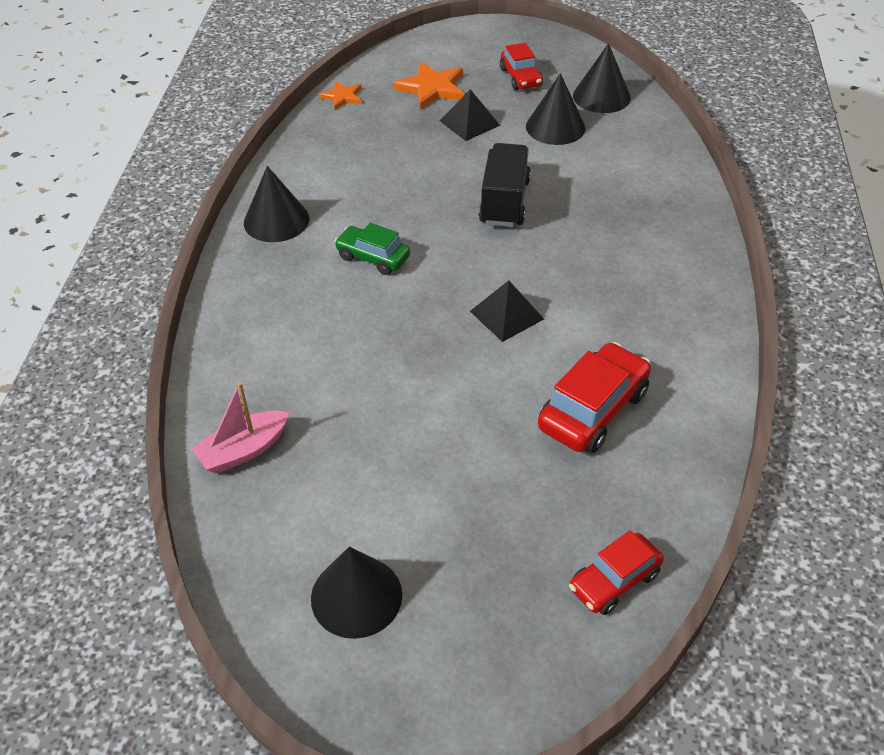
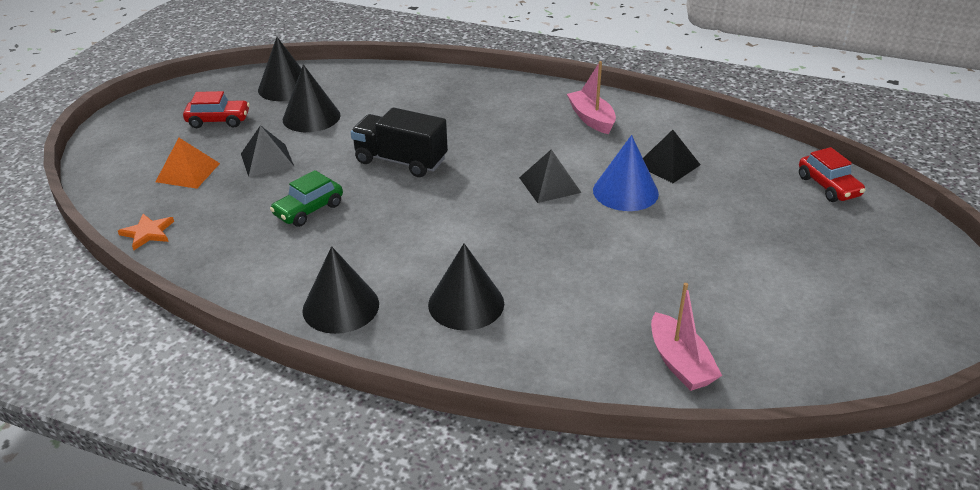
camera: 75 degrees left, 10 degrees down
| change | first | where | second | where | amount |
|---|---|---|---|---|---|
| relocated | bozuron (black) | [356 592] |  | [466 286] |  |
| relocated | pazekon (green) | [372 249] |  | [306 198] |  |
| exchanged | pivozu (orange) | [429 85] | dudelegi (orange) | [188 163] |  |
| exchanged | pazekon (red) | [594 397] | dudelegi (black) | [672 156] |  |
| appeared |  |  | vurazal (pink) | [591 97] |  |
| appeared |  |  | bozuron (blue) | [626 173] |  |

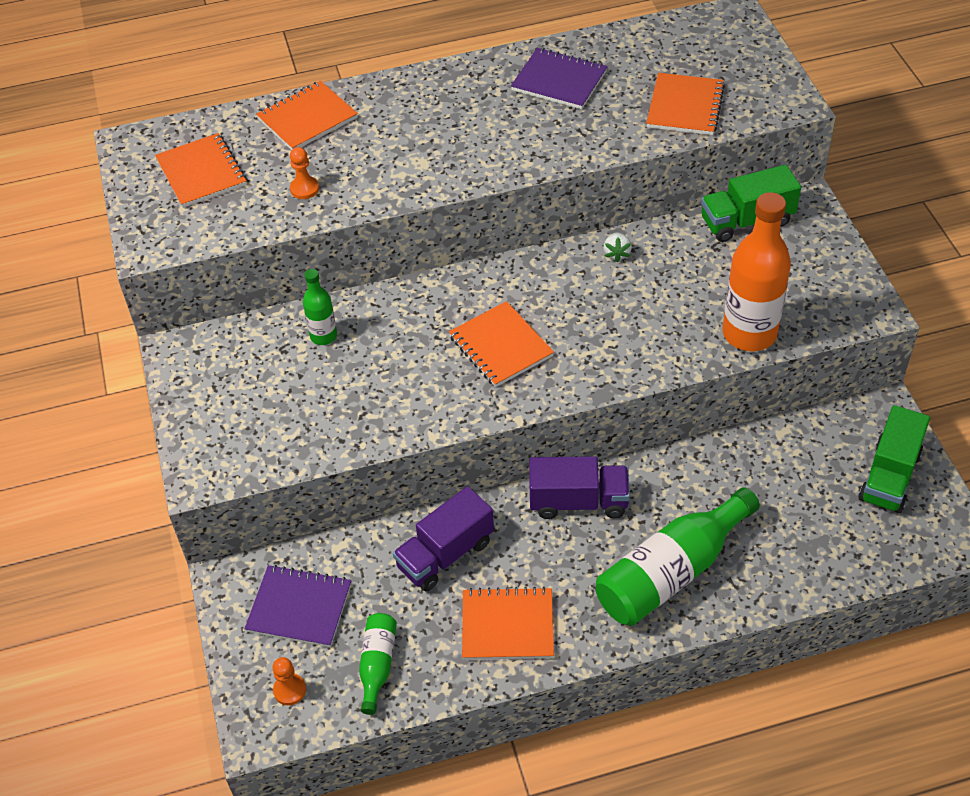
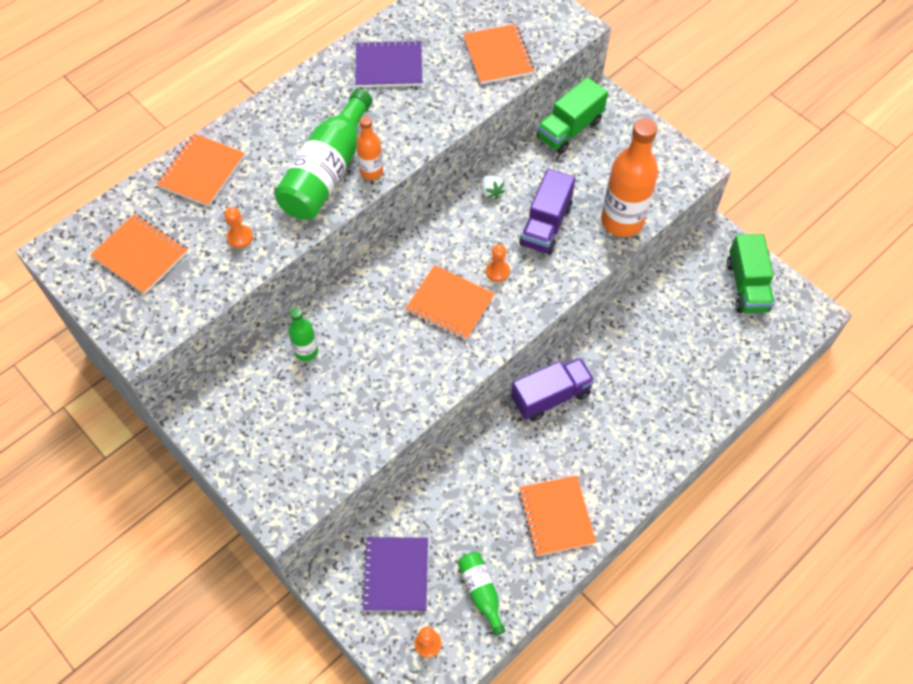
camera: 30 degrees left, 10 degrees up
| change | first | where | second | where | amount |
|---|---|---|---|---|---|
| spun | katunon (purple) | [297 606] |  | [394 574] | 75 degrees counterclockwise |
| relocated | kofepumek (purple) | [443 539] |  | [547 212] |  |
| spun | katunon (orange) | [508 623] |  | [557 515] | 75 degrees counterclockwise |
| relocated | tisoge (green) | [678 556] |  | [323 154] |  |
| appeared |  |  | tisoge (orange) | [369 148] |  |
| appeared |  |  | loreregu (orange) | [498 263] |  |

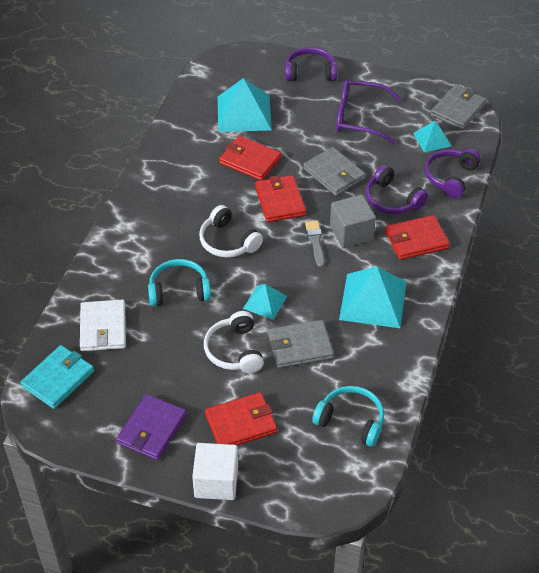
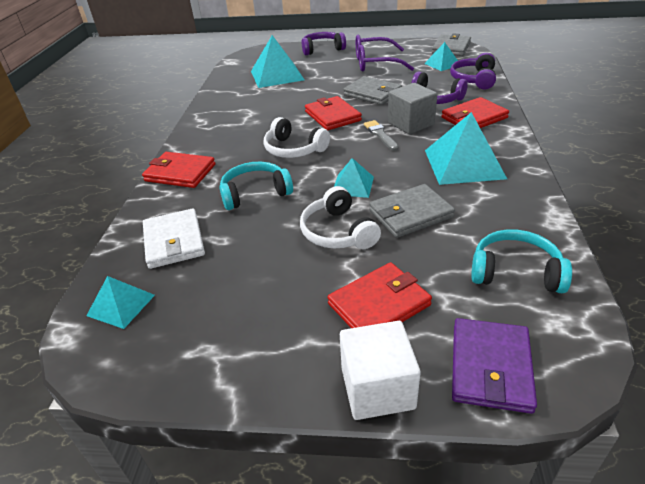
camera: 10 degrees left, 10 degrees down
| change | first | where | second | where | amount |
|---|---|---|---|---|---|
| exchanged | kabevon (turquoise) | [57 377] | dudelegi (turquoise) | [120 302] |  |
| relocated | kabevon (purple) | [151 427] |  | [494 366] |  |
| relocated | kabevon (red) | [250 158] |  | [178 170] |  |

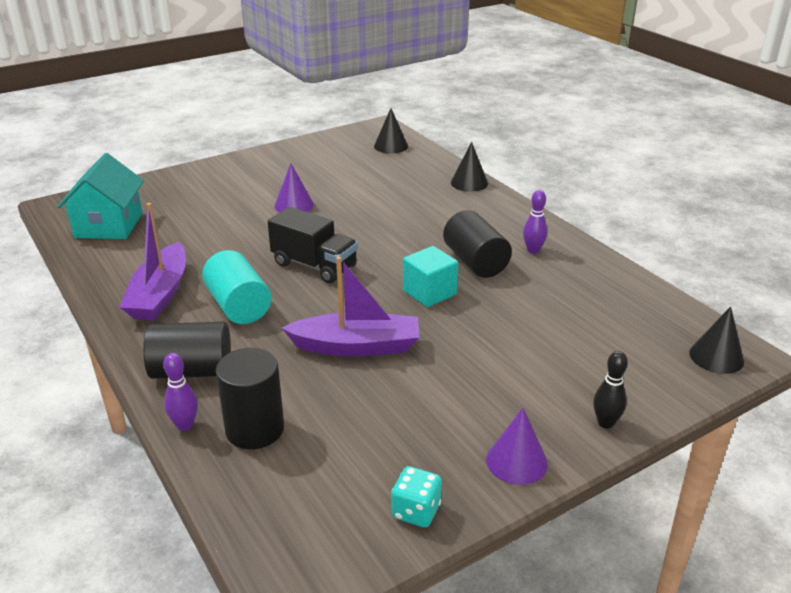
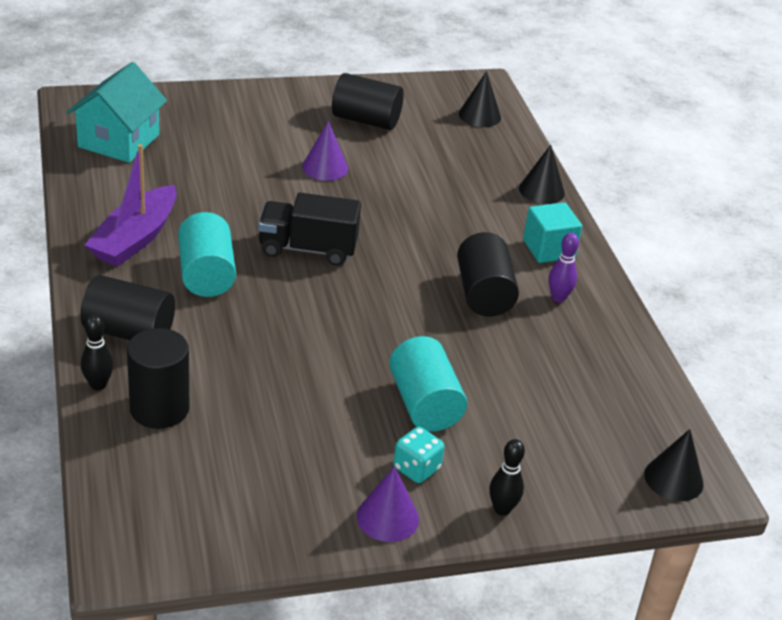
camera: 15 degrees right, 5 degrees up
| change | first | where | second | where | amount |
|---|---|---|---|---|---|
| colour | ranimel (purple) | [180 392] | ranimel (black) | [97 352] |  |
| spun | kofepumek (black) | [313 245] |  | [309 229] | 135 degrees clockwise |
| missing | vurazal (purple) | [350 306] |  |  |  |
| relocated | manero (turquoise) | [416 497] |  | [419 455] |  |
| relocated | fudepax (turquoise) | [430 276] |  | [552 232] |  |
| appeared |  |  | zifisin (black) | [368 101] |  |
| appeared |  |  | zifisin (turquoise) | [428 384] |  |

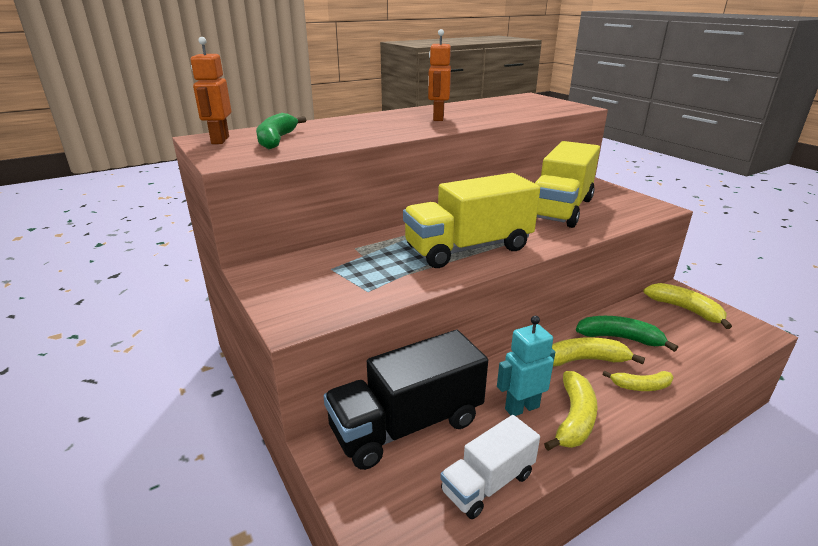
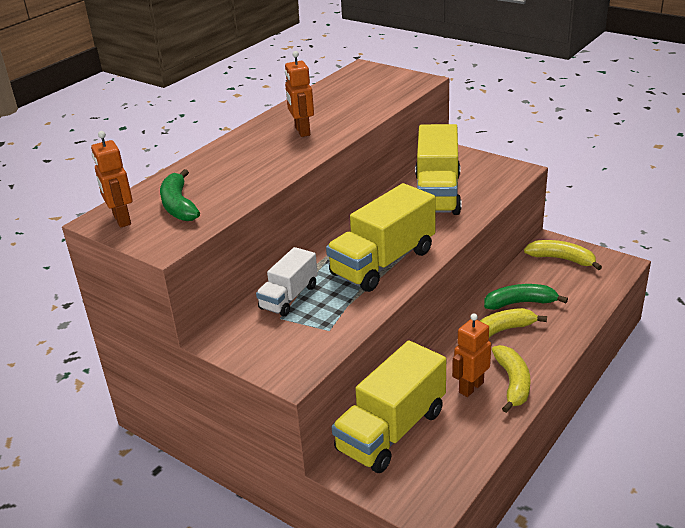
camera: 20 degrees left, 5 degrees up
| change | first | where | second | where | amount |
|---|---|---|---|---|---|
| colour | kofepumek (black) | [406 400] | kofepumek (yellow) | [389 406] |  |
| relocated | kofepumek (white) | [490 467] |  | [287 281] |  |
| colour | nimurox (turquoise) | [526 366] | nimurox (orange) | [471 355] |  |
| missing | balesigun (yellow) | [638 381] |  |  |  |

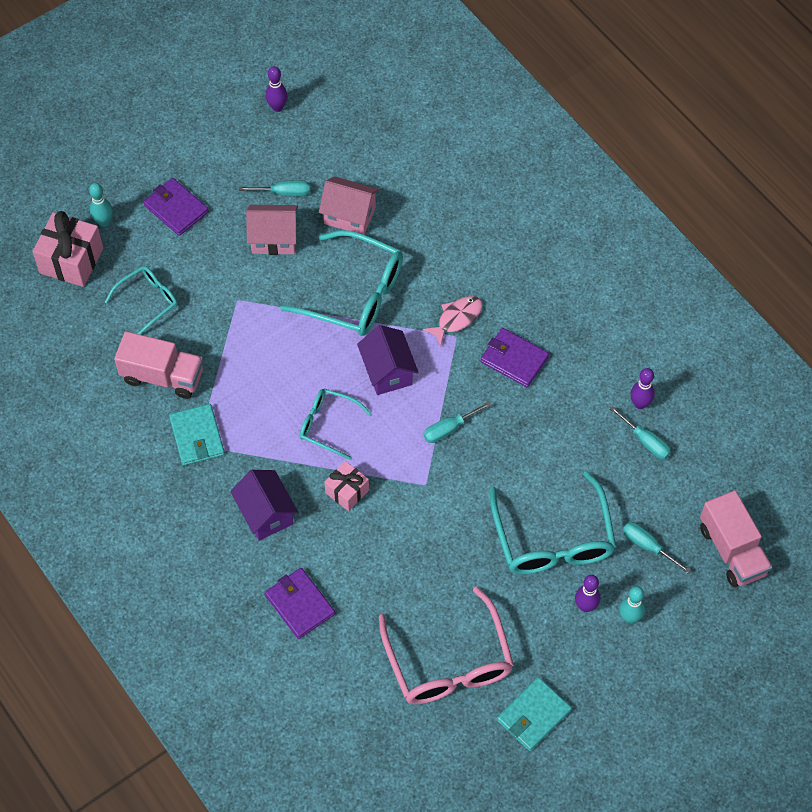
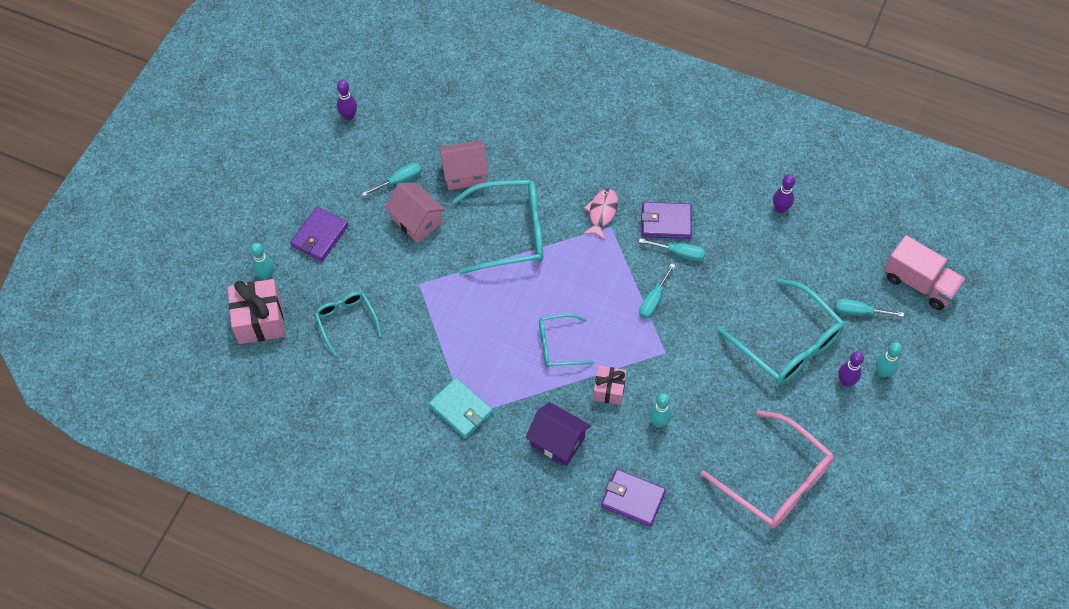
camera: 30 degrees left, 0 degrees up
| change | first | where | second | where | amount |
|---|---|---|---|---|---|
| spun | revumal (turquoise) | [141 300] |  | [348 324] | 45 degrees counterclockwise |
| missing | kofepumek (pink) | [158 365] |  |  |  |
| spun | kabevon (purple) | [176 207] |  | [319 234] | 75 degrees counterclockwise |
| spun | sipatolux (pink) | [272 230] |  | [414 213] | 75 degrees clockwise |
| missing | sipatolux (purple) | [387 360] |  |  |  |
| missing | kabevon (turquoise) | [534 714] |  |  |  |
| relocated | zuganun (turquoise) | [640 432] |  | [672 250] |  |
| appeared |  |  | ranimel (turquoise) | [660 410] |  |

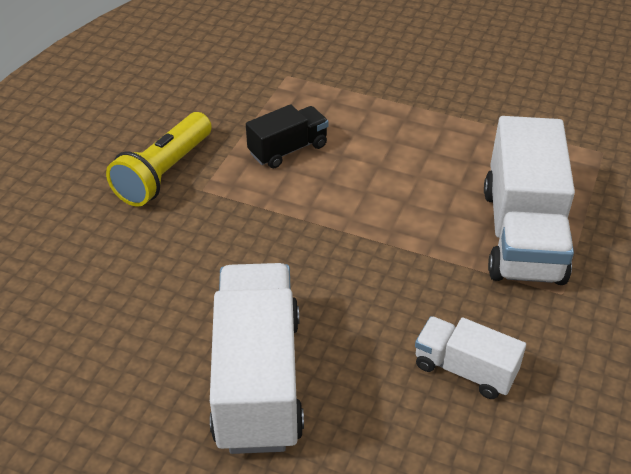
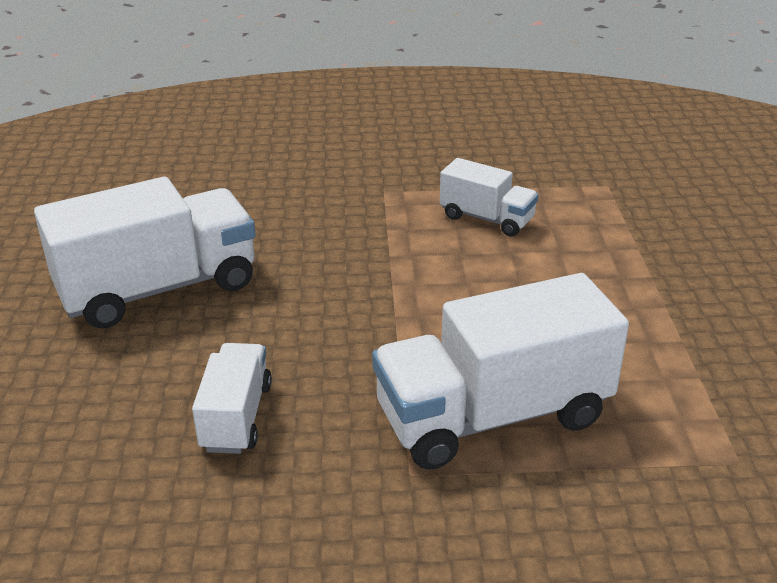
camera: 65 degrees right, 10 degrees down
| change | first | where | second | where | amount |
|---|---|---|---|---|---|
| missing | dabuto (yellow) | [159 159] |  |  |  |
| colour | kofepumek (black) | [287 136] | kofepumek (white) | [489 197] |  |

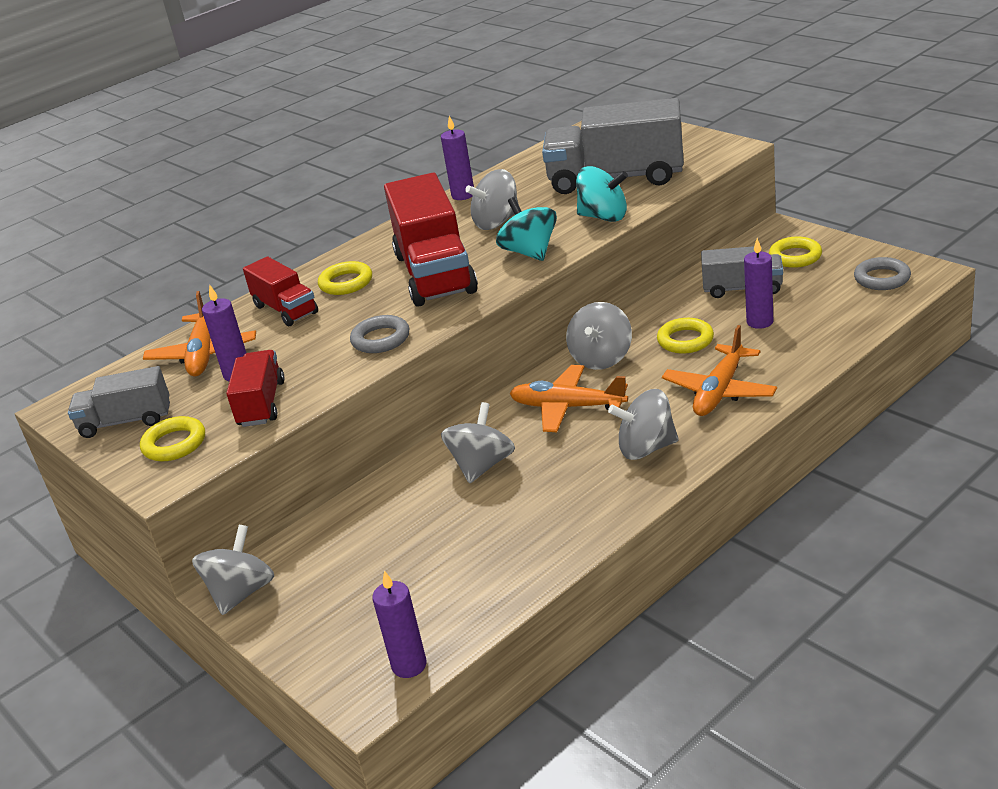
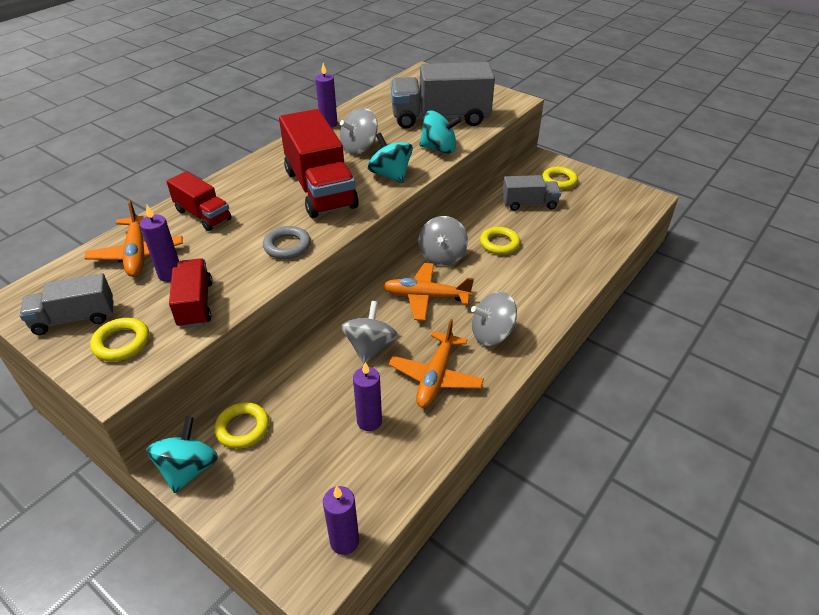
camera: 15 degrees left, 10 degrees up
| change | first | where | second | where | amount |
|---|---|---|---|---|---|
| colour | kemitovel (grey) | [233 570] | kemitovel (turquoise) | [182 454] |  |
| relocated | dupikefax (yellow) | [345 278] |  | [241 425] |  |
| relocated | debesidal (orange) | [719 370] |  | [436 363] |  |
| relocated | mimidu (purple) | [758 283] |  | [367 396] |  |
| missing | dupikefax (grey) | [882 273] |  |  |  |

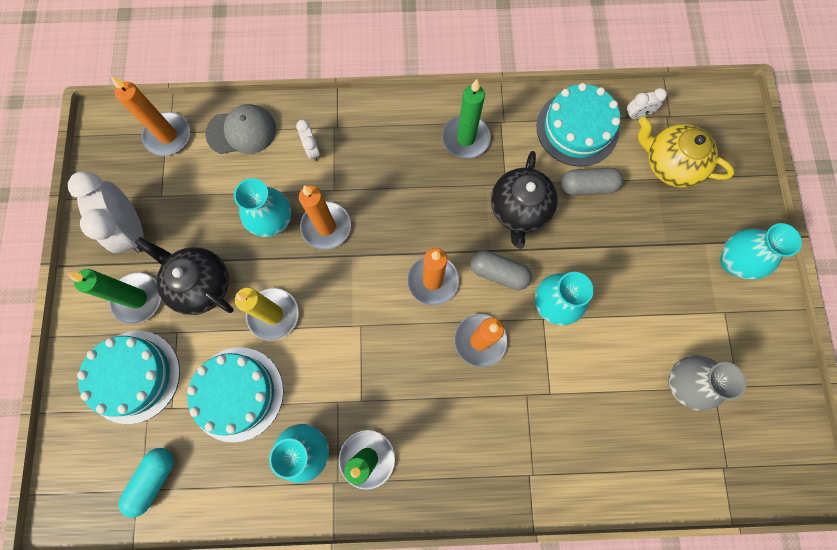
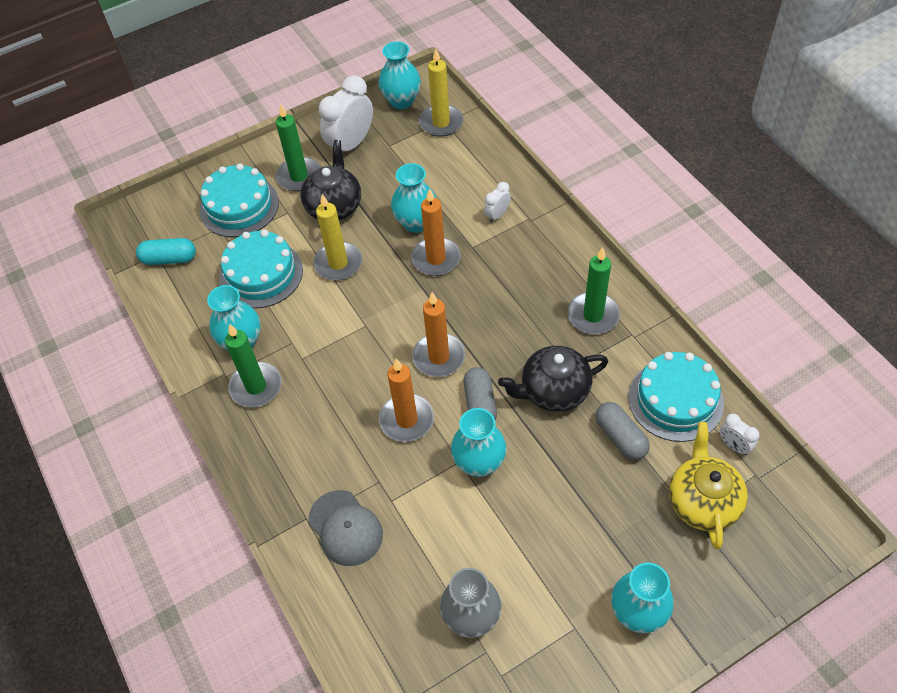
camera: 65 degrees right, 20 degrees down
| change | first | where | second | where | amount |
|---|---|---|---|---|---|
| colour | mimidu (orange) | [150 116] | mimidu (yellow) | [441 93] |  |
| relocated | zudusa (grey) | [240 129] |  | [345 528] |  |
| appeared |  |  | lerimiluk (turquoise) | [400 75] |  |

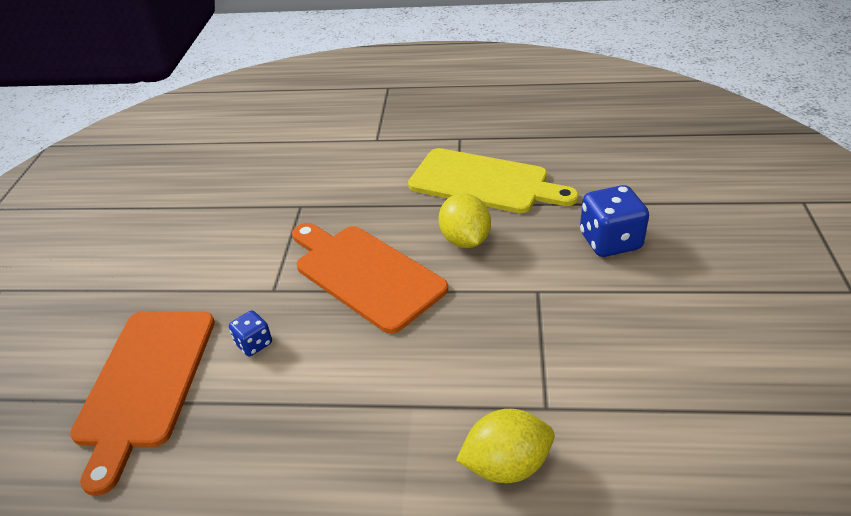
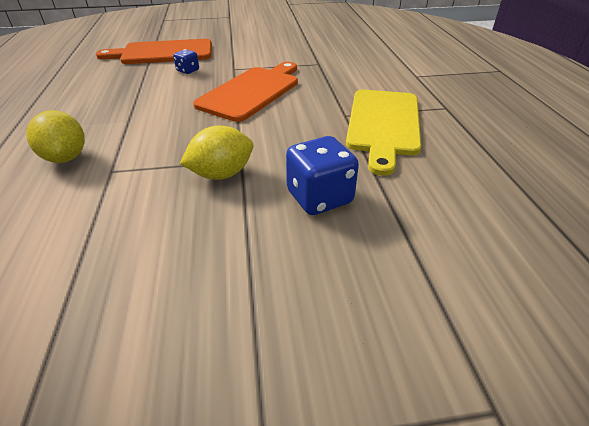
camera: 75 degrees right, 0 degrees up
| change | first | where | second | where | amount |
|---|---|---|---|---|---|
| relocated | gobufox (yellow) | [465 220] |  | [216 153] |  |

